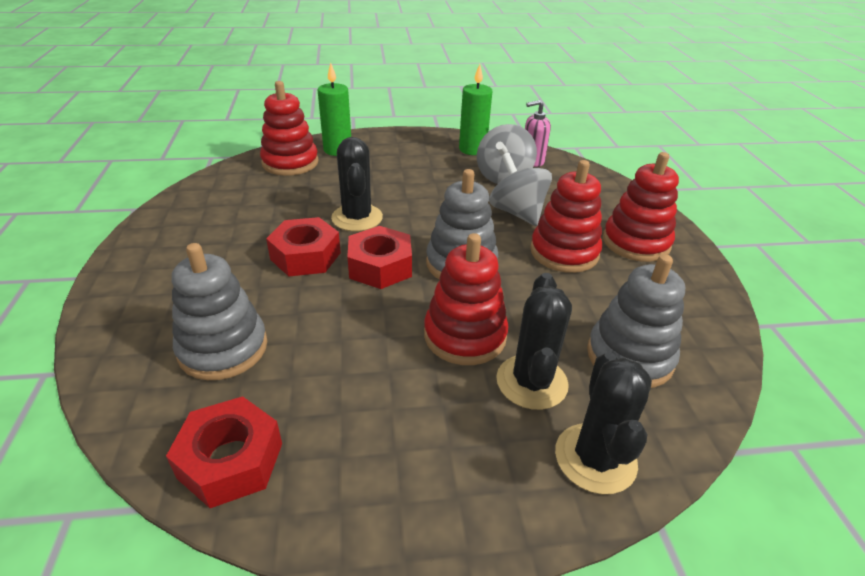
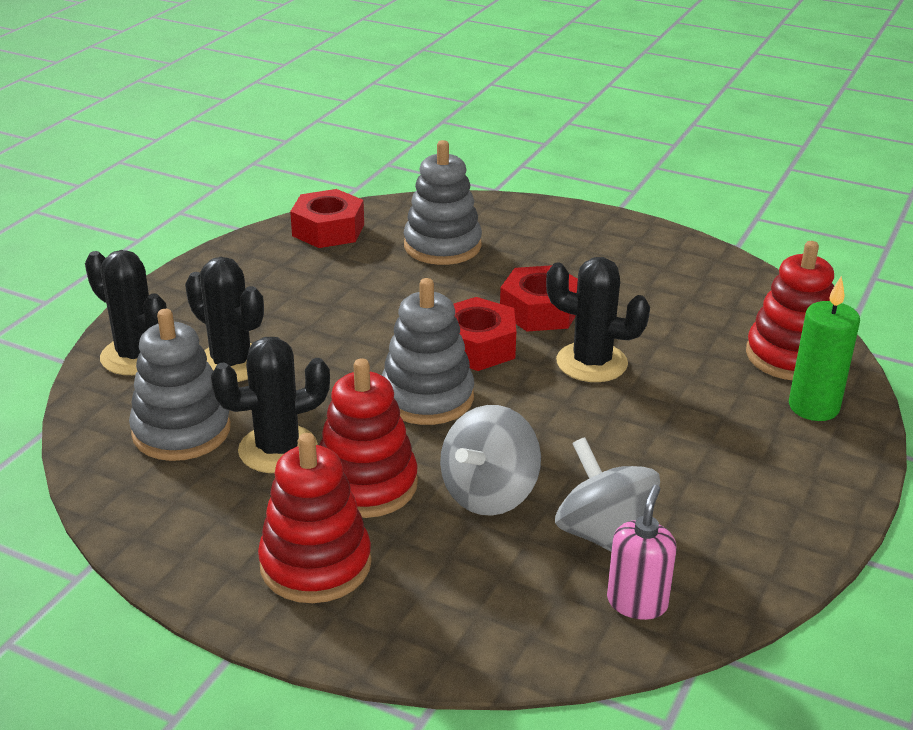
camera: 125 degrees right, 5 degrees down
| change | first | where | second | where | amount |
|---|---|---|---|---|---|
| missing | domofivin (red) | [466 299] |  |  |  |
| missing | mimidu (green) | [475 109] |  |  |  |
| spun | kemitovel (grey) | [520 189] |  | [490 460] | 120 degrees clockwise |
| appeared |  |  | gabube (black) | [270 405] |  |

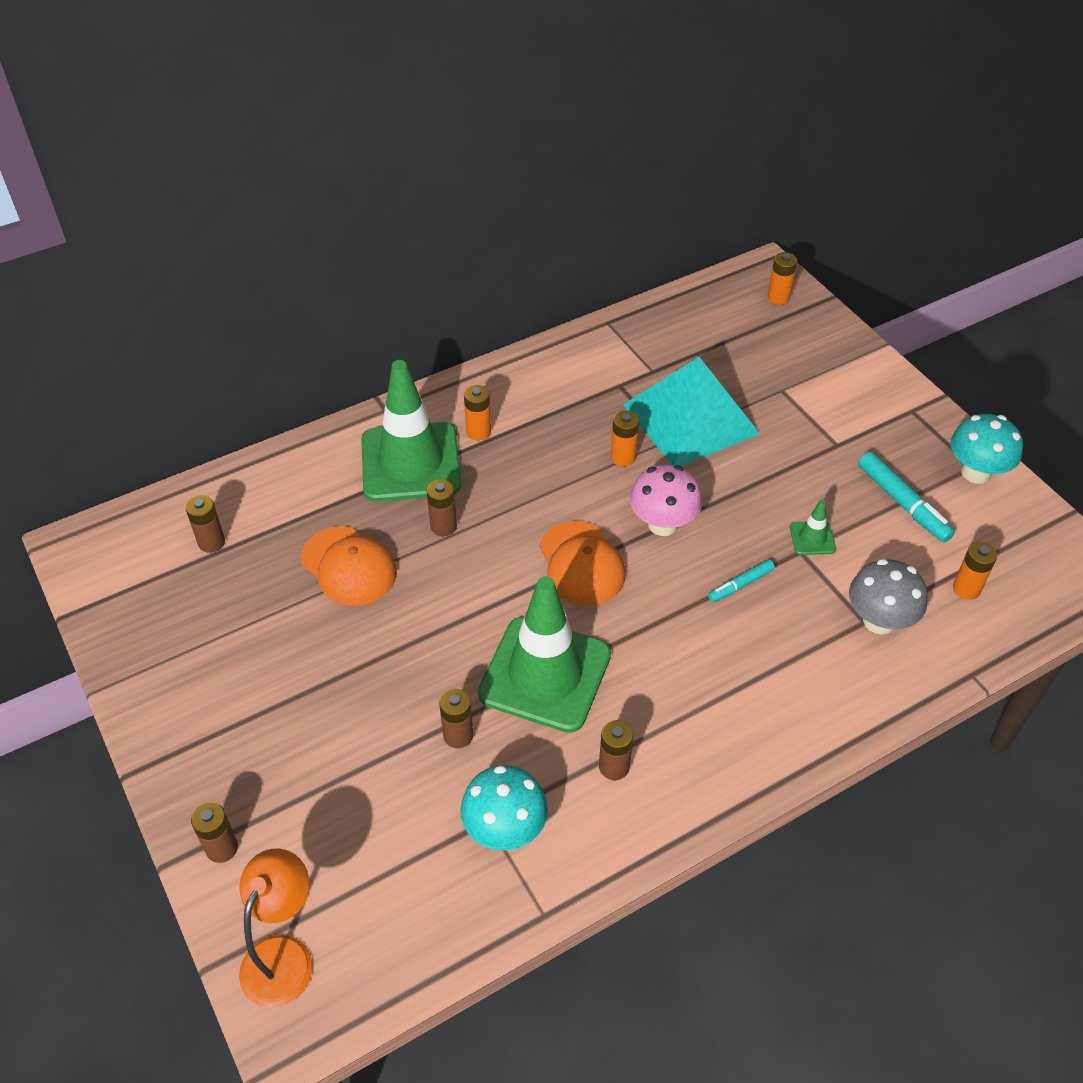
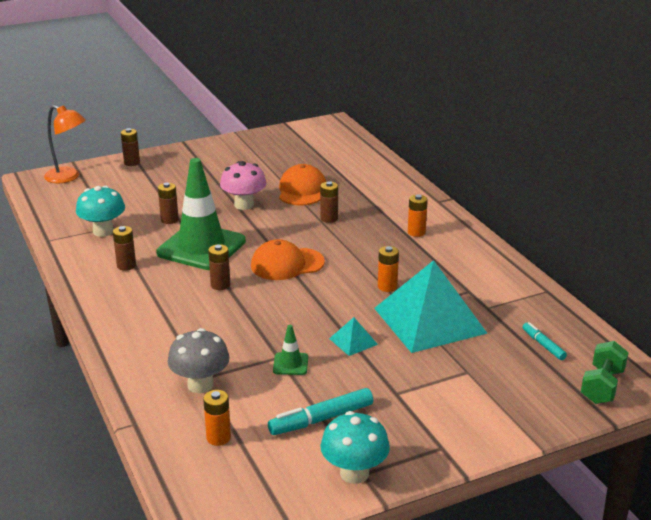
camera: 95 degrees right, 20 degrees down
| change | first | where | second | where | amount |
|---|---|---|---|---|---|
| relocated | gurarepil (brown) | [205 524] |  | [219 267] |  |
| spun | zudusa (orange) | [349 566] |  | [302 184] | 135 degrees clockwise |
| missing | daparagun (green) | [411 431] |  |  |  |
| relocated | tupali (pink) | [666 500] |  | [243 185] |  |
| relocated | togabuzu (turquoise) | [741 580] |  | [545 341] |  |
| exchanged | gurarepil (orange) | [782 278] | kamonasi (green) | [605 372] |  |
| appeared |  |  | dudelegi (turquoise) | [353 336] |  |

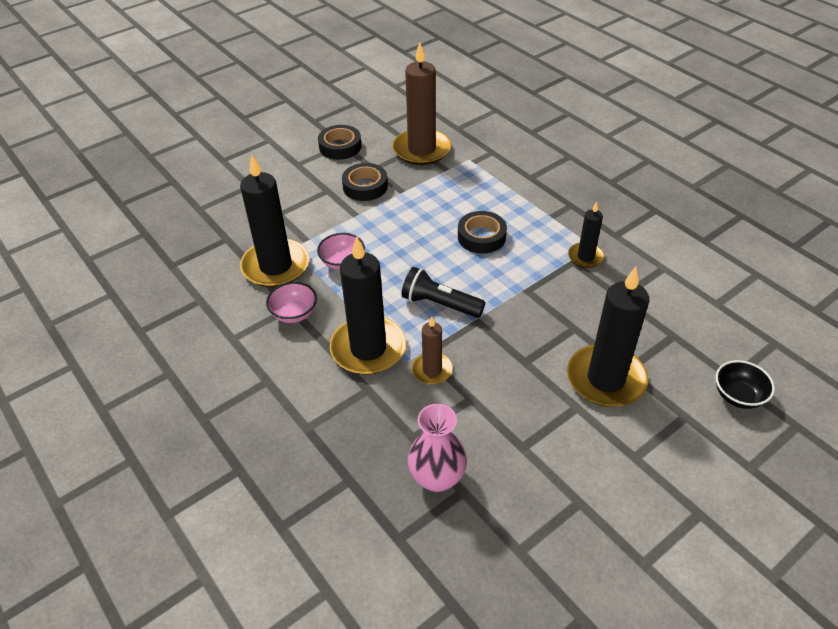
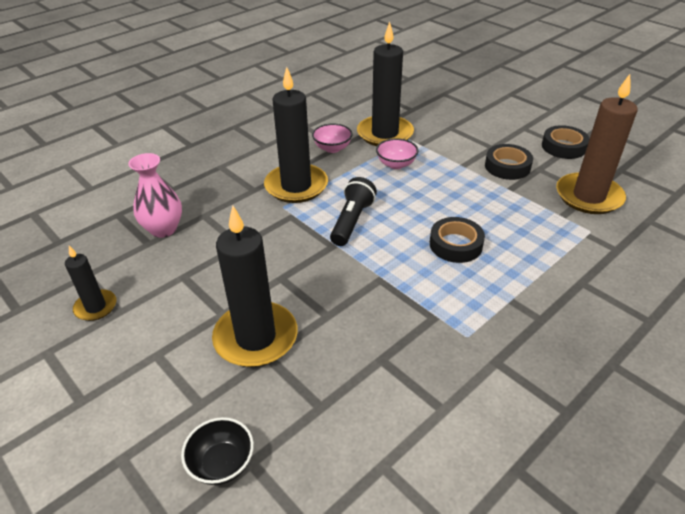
camera: 85 degrees right, 5 degrees down
| change | first | where | second | where | amount |
|---|---|---|---|---|---|
| missing | mimidu (brown) | [432 351] |  |  |  |
| relocated | mimidu (black) | [586 235] |  | [90 283] |  |

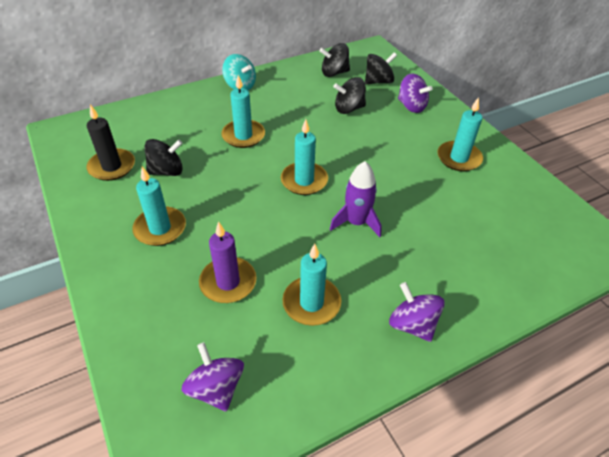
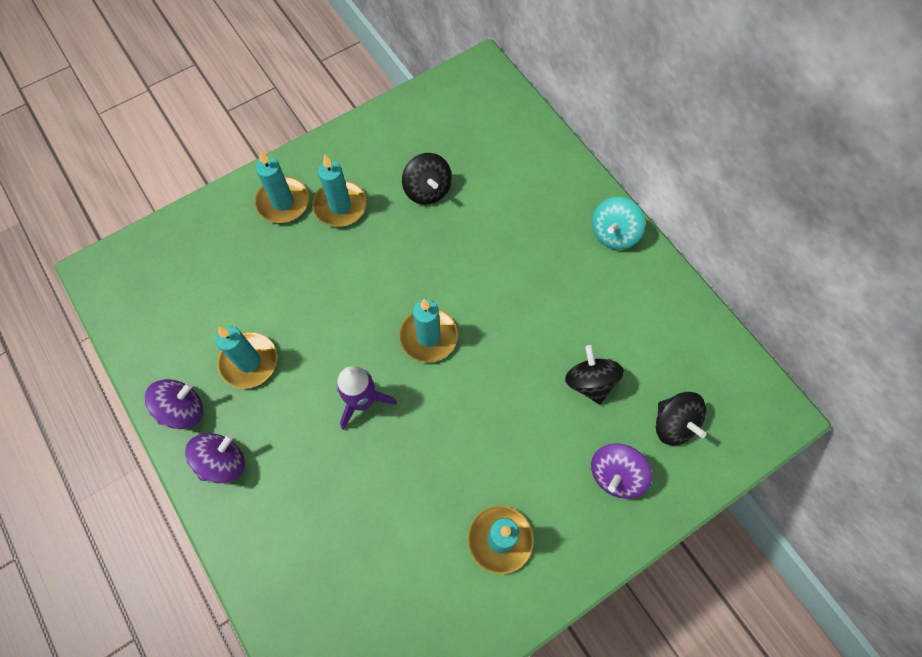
camera: 85 degrees right, 20 degrees up
| change | first | where | second | where | amount |
|---|---|---|---|---|---|
| missing | mimidu (black) | [110 142] |  |  |  |
| relocated | kemitovel (purple) | [212 377] |  | [174 404] |  |
| missing | mimidu (purple) | [228 262] |  |  |  |
| relocated | mimidu (turquoise) | [243 111] |  | [282 186] |  |
| missing | kemitovel (black) | [335 60] |  |  |  |

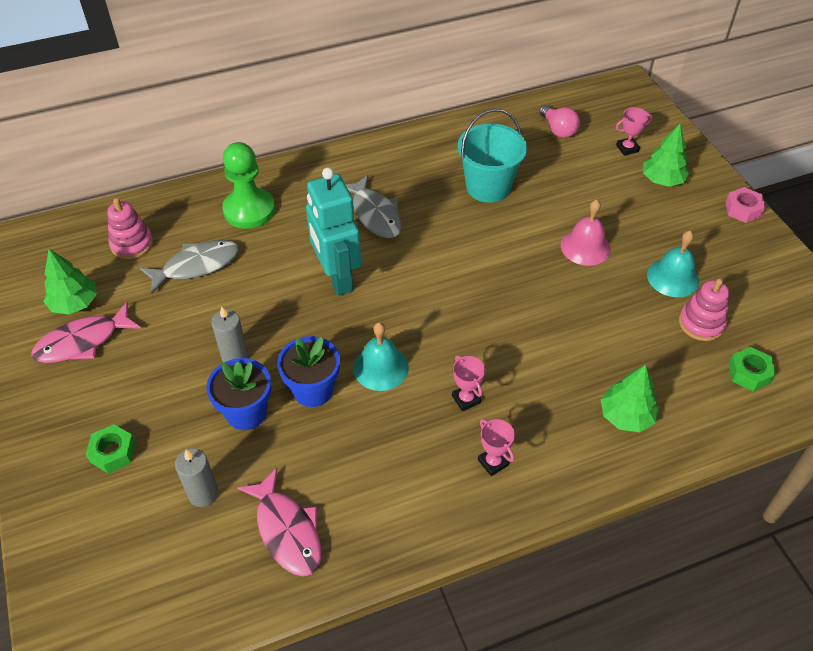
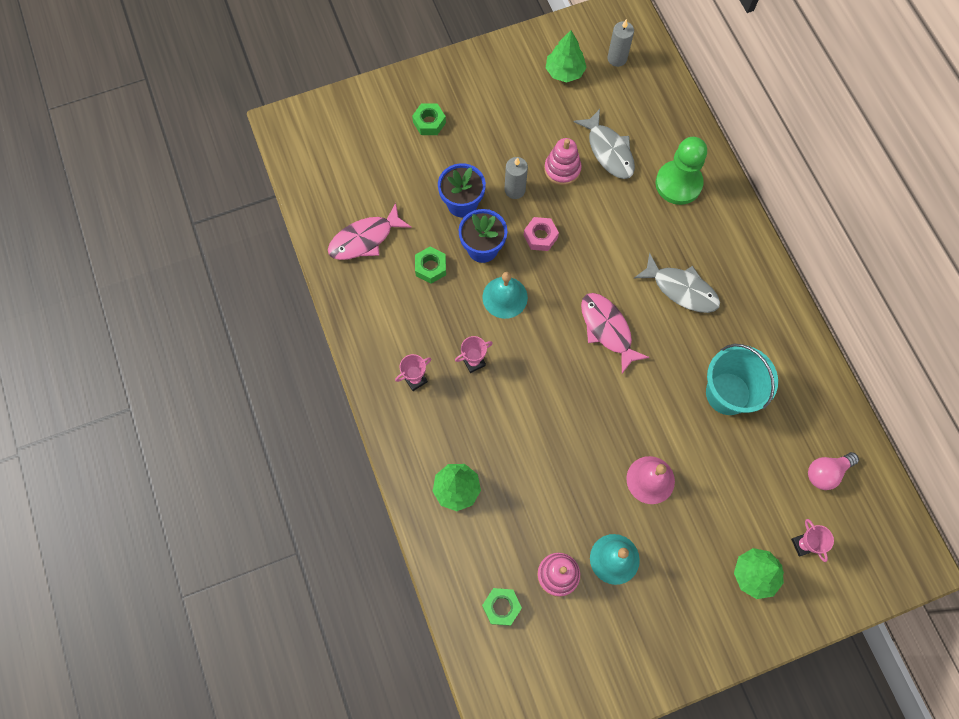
camera: 90 degrees right, 20 degrees up
| change | first | where | second | where | amount |
|---|---|---|---|---|---|
| relocated | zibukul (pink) | [86 332] |  | [615 333] |  |
| relocated | domofivin (pink) | [130 228] |  | [563 161] |  |
| relocated | mimidu (grey) | [196 477] |  | [620 43] |  |
| missing | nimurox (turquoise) | [333 232] |  |  |  |
| spun | zibukul (grey) | [373 206] |  | [677 283] | 120 degrees counterclockwise |
| relocated | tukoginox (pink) | [745 205] |  | [541 234] |  |
| appeared |  |  | tukoginox (green) | [430 265] |  |

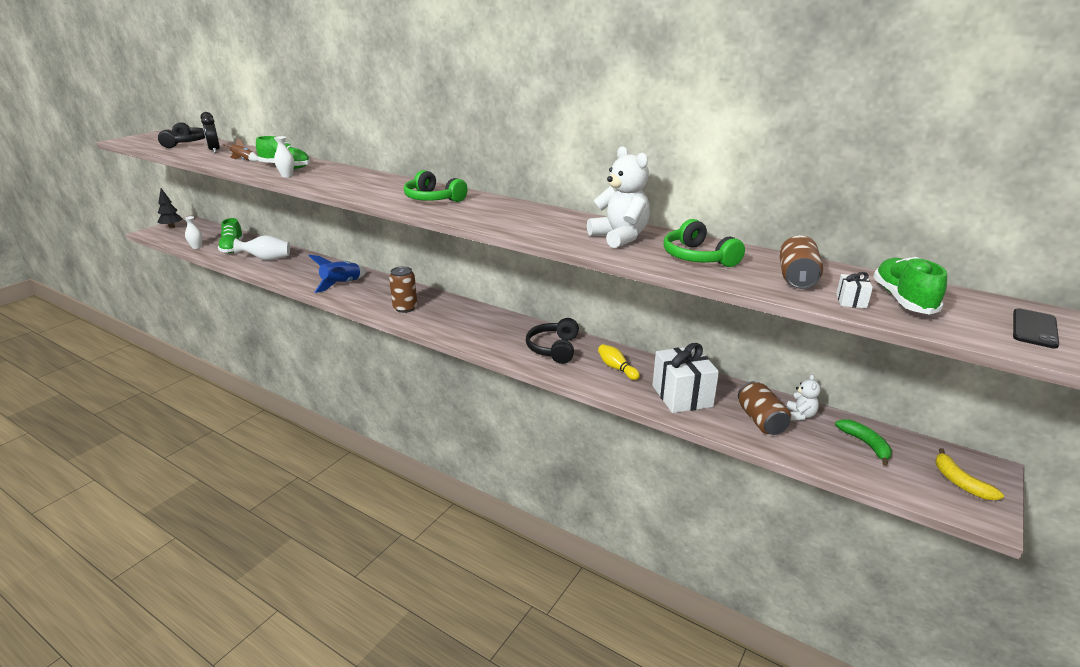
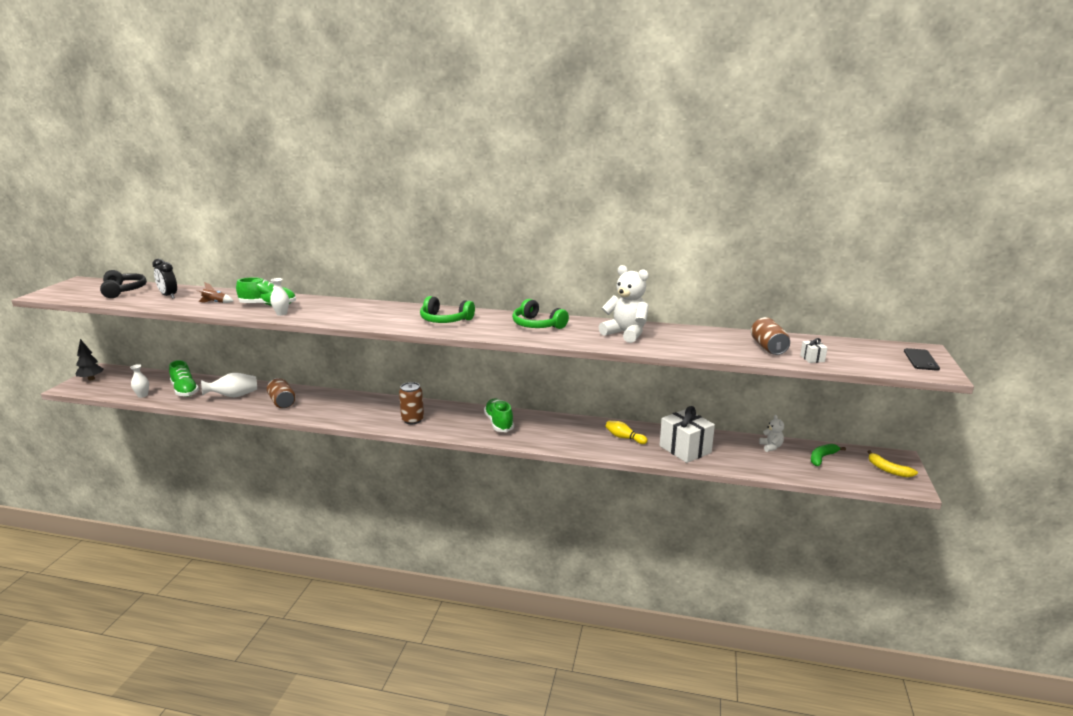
camera: 20 degrees left, 5 degrees down
| change | first | where | second | where | amount |
|---|---|---|---|---|---|
| missing | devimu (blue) | [338 274] |  |  |  |
| missing | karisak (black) | [552 341] |  |  |  |
| relocated | karisak (green) | [704 243] |  | [540 314] |  |
| relocated | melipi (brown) | [764 408] |  | [281 393] |  |
| spun | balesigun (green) | [863 442] |  | [828 455] | 90 degrees counterclockwise |
| relocated | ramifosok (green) | [910 286] |  | [499 415] |  |

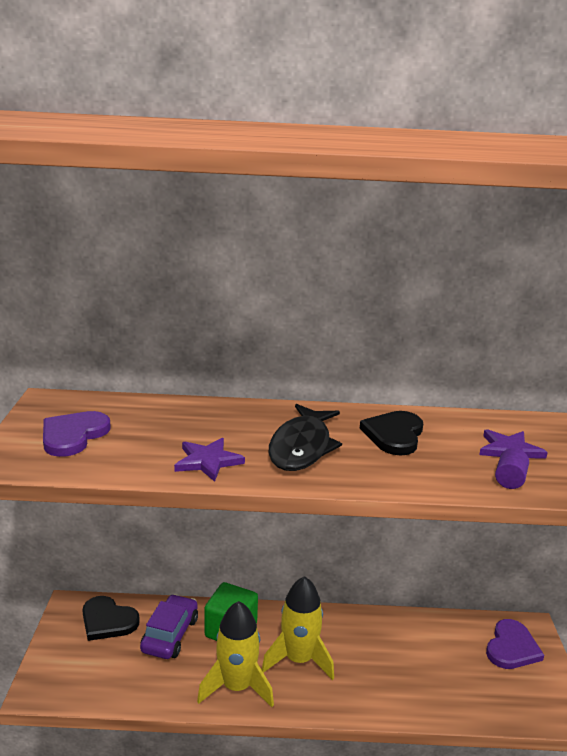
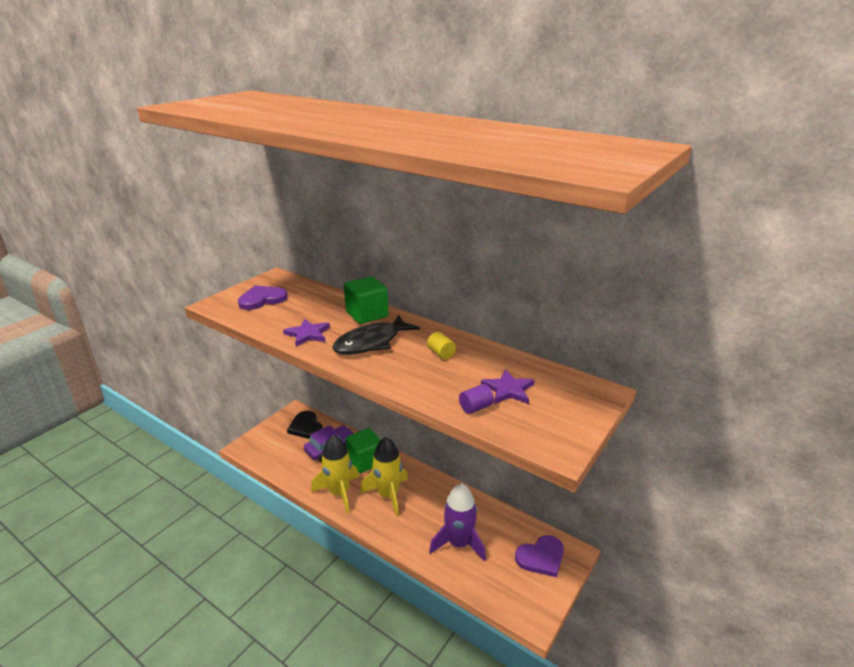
camera: 35 degrees right, 5 degrees up
| change | first | where | second | where | amount |
|---|---|---|---|---|---|
| exchanged | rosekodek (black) | [391 433] | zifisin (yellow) | [441 345] |  |
| appeared |  |  | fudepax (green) | [366 300] |  |
| appeared |  |  | devimu (purple) | [457 522] |  |

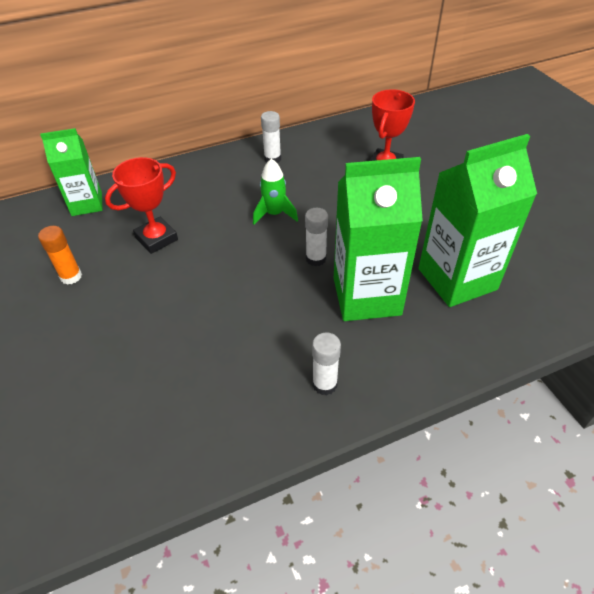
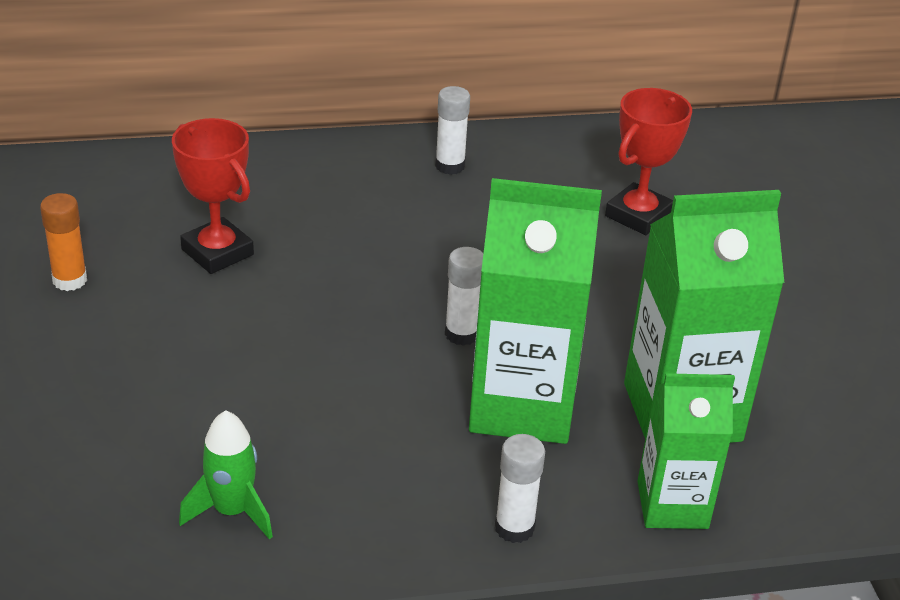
camera: 10 degrees right, 10 degrees down
| change | first | where | second | where | amount |
|---|---|---|---|---|---|
| relocated | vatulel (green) | [71 172] |  | [686 451] |  |
| spun | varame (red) | [141 205] |  | [213 196] | 75 degrees clockwise |
| relocated | devimu (green) | [275 191] |  | [226 475] |  |
| relocated | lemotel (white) | [326 363] |  | [520 488] |  |

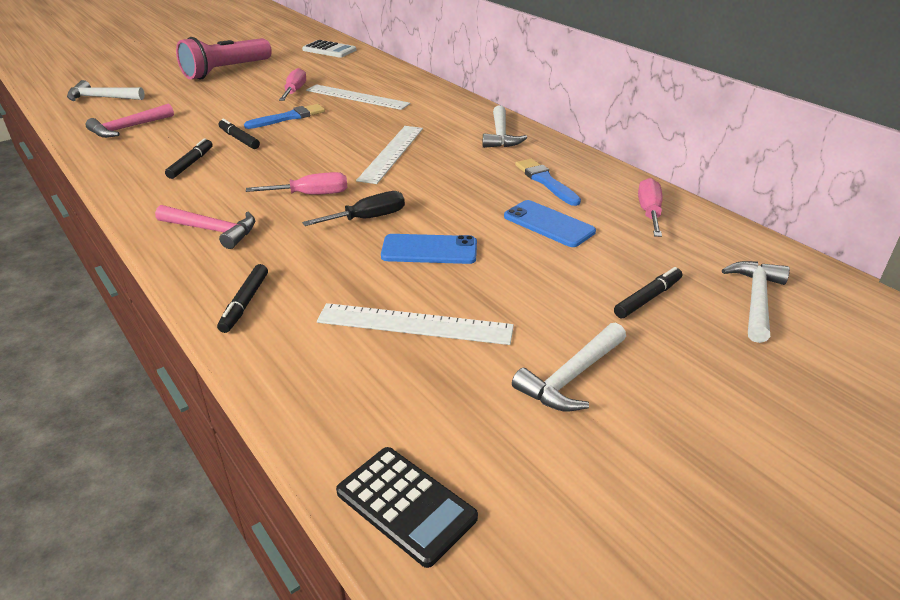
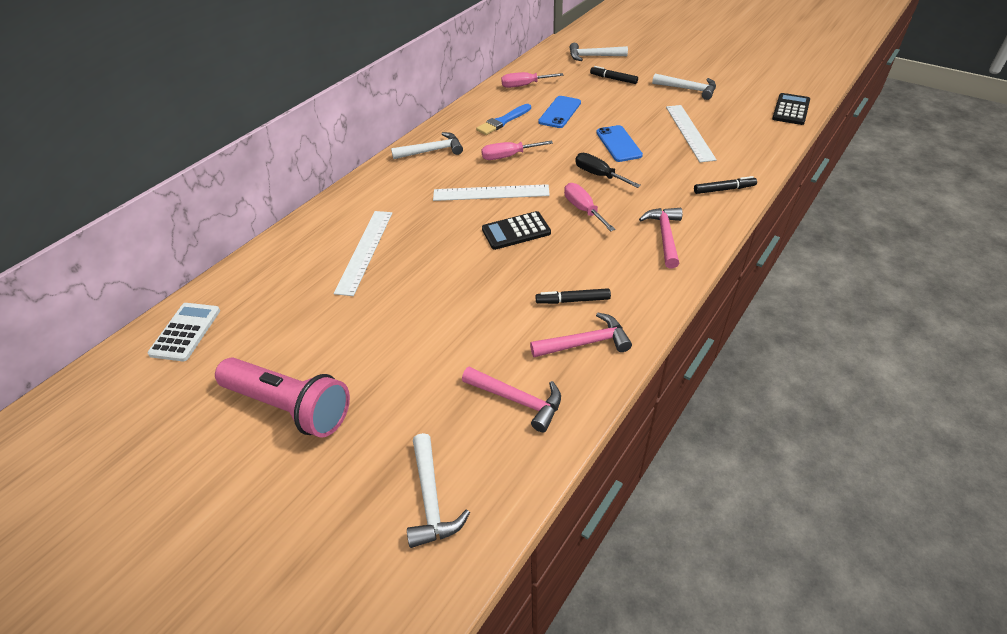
camera: 105 degrees left, 10 degrees up
| change | first | where | second | where | amount |
|---|---|---|---|---|---|
| missing | togabuzu (black) | [239 134] |  |  |  |
| missing | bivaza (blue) | [284 116] |  |  |  |
| relocated | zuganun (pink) | [292 84] |  | [517 150] |  |
| appeared |  |  | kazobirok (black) | [516 230] |  |
| appeared |  |  | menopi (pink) | [581 335] |  |

